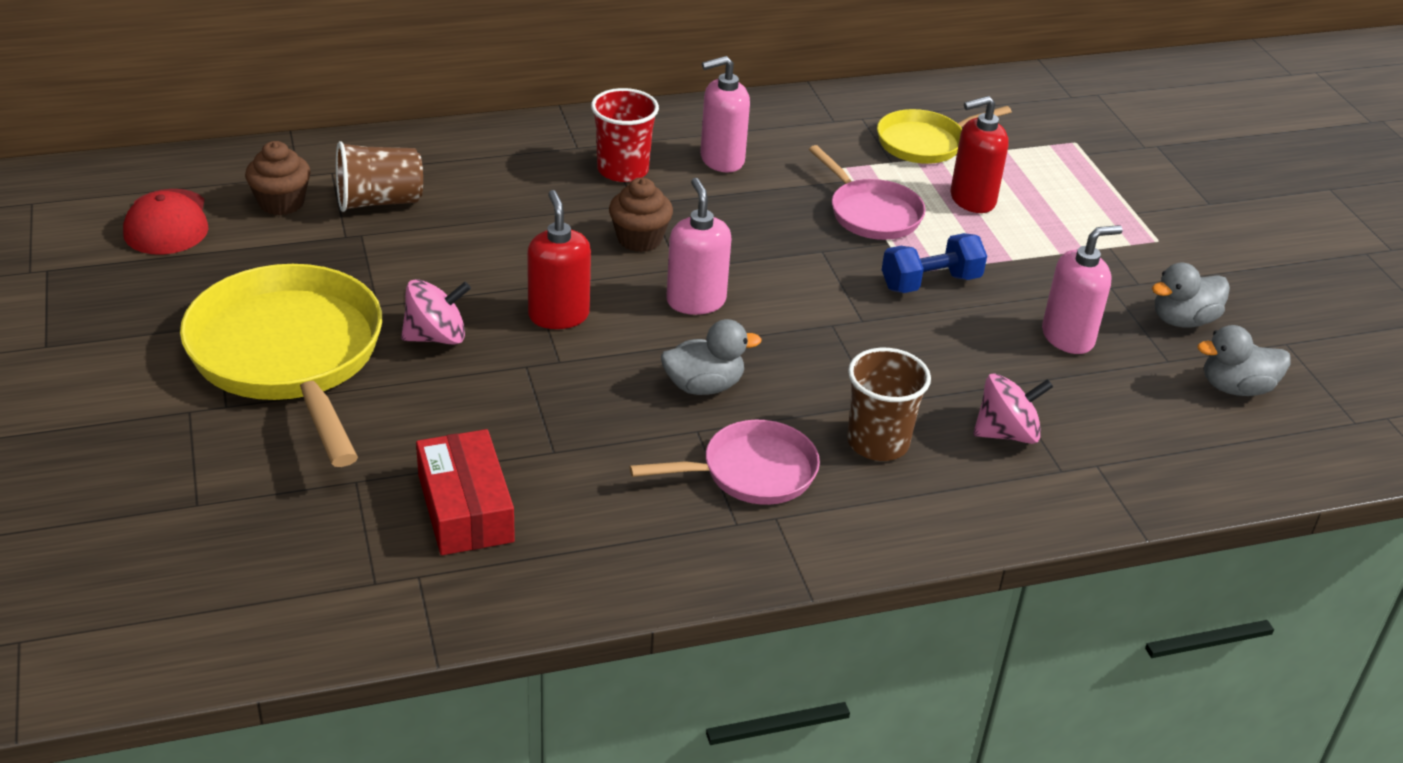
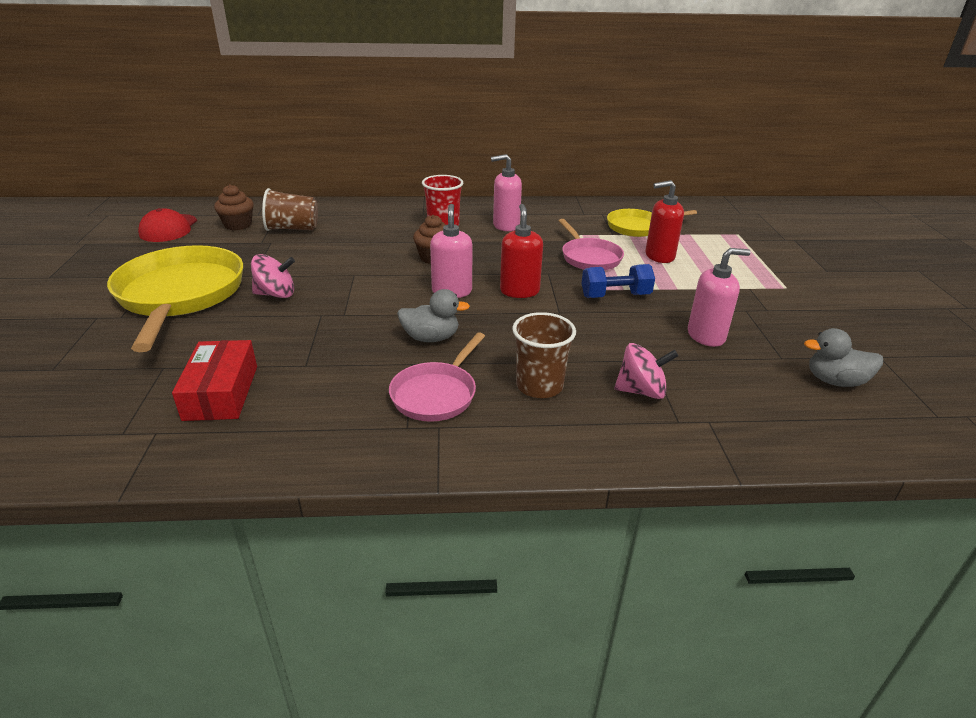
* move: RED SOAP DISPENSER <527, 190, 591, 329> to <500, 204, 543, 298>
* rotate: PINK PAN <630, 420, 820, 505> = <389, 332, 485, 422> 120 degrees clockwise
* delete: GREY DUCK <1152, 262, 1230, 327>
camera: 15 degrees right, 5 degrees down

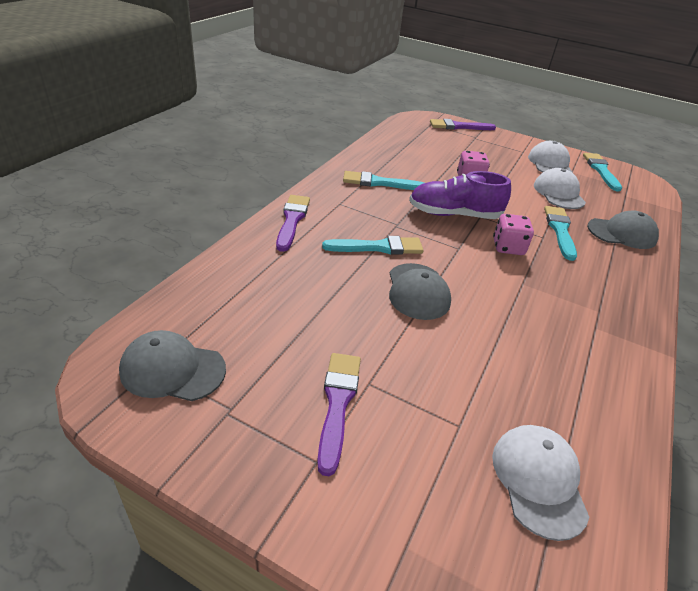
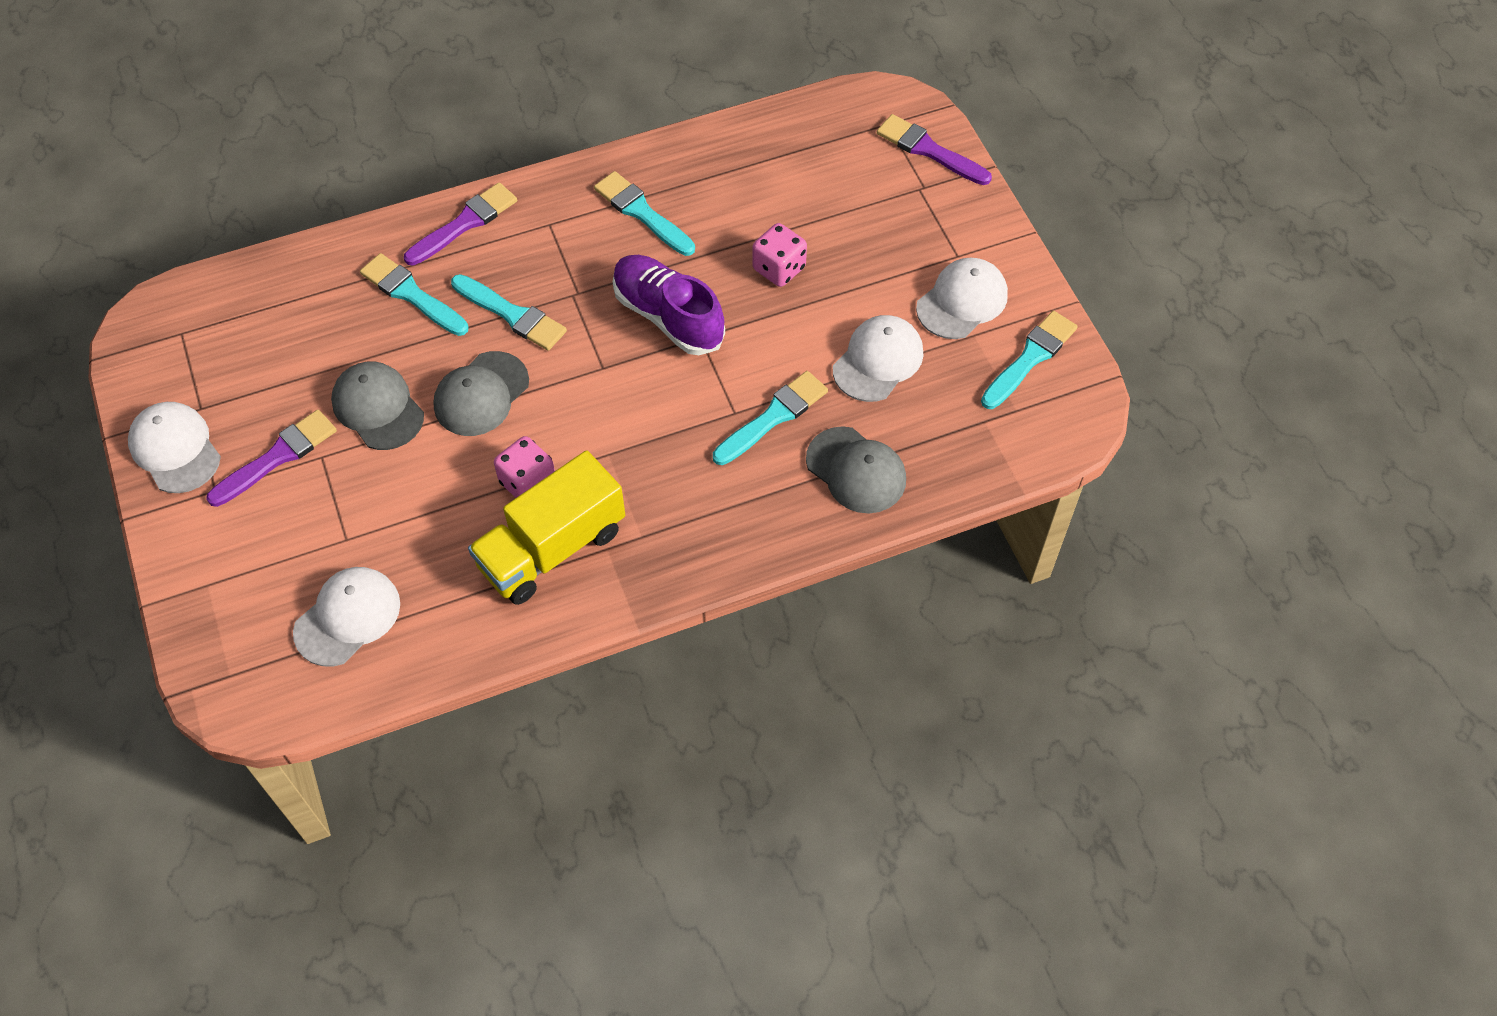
* move: GREY CAP <119, 330, 226, 401> to <331, 362, 424, 450>
* move: PINK DICE <493, 214, 534, 255> to <494, 436, 555, 498>
* insert: WHITE CAP <128, 402, 221, 493>
* insert: TURQUOISE BRUSH <360, 253, 469, 336>
* insert: YELLOW TRUCK <468, 450, 625, 605>
camera: 45 degrees right, 20 degrees up

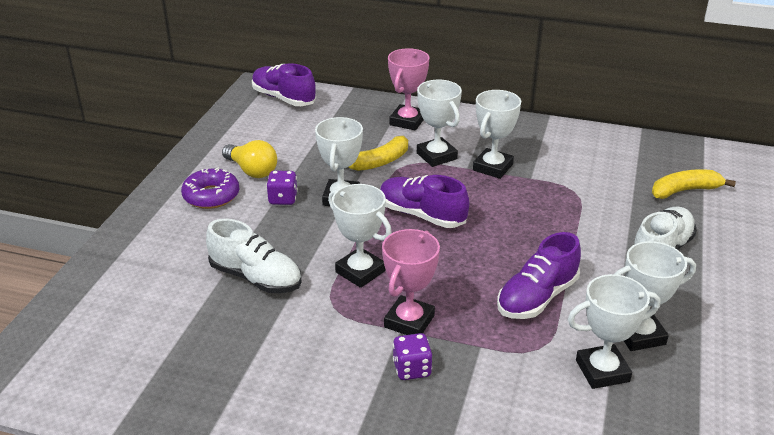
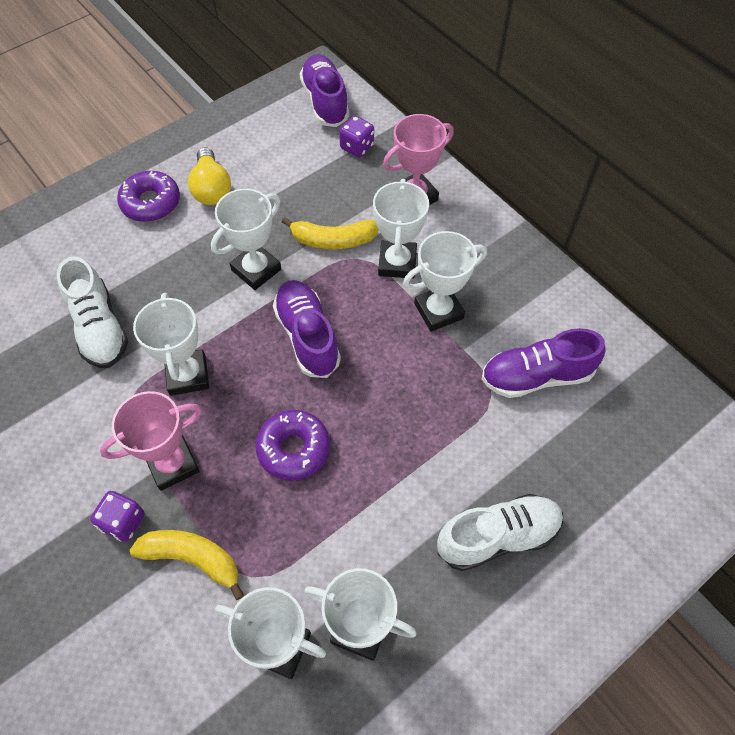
* move: PURPLE DICE <266, 170, 298, 205> to <339, 116, 374, 158>
* move: PURPLE SHOE <497, 232, 581, 319> to <482, 328, 605, 398>
* move: YELLOW BANANA <652, 169, 736, 199> to <130, 530, 244, 600>
* insert: PURPLE DONUT <255, 410, 330, 481>
camera: 35 degrees right, 25 degrees up

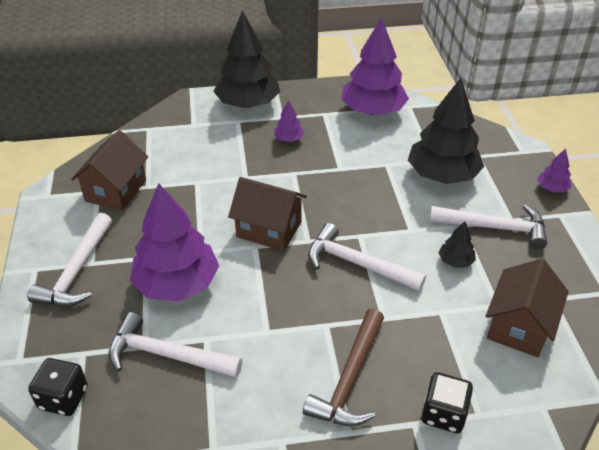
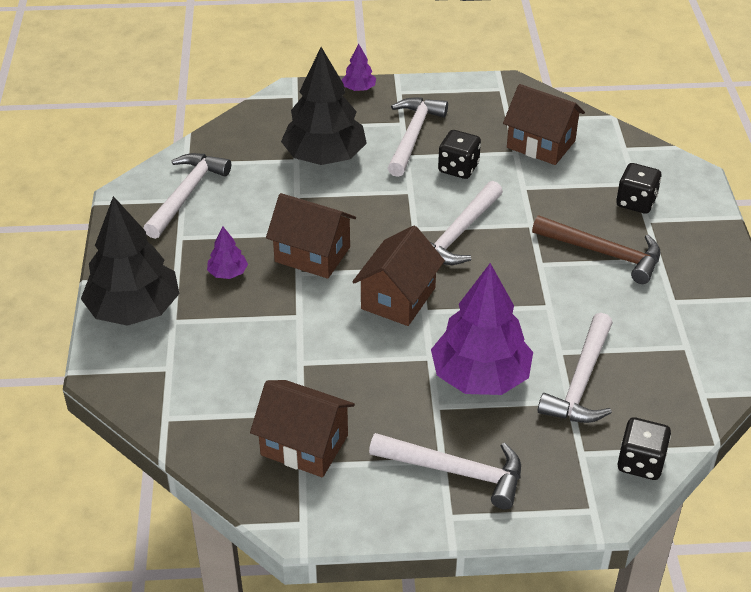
* replace: PURPLE TREE <341, 17, 409, 116> to WHITE HAMMER <143, 153, 231, 239>
* replace: BLACK TREE <439, 221, 476, 268> to BLACK DICE <438, 130, 481, 179>
* insert: BROWN HOUSE <266, 193, 356, 279>
camera: 85 degrees left, 0 degrees up

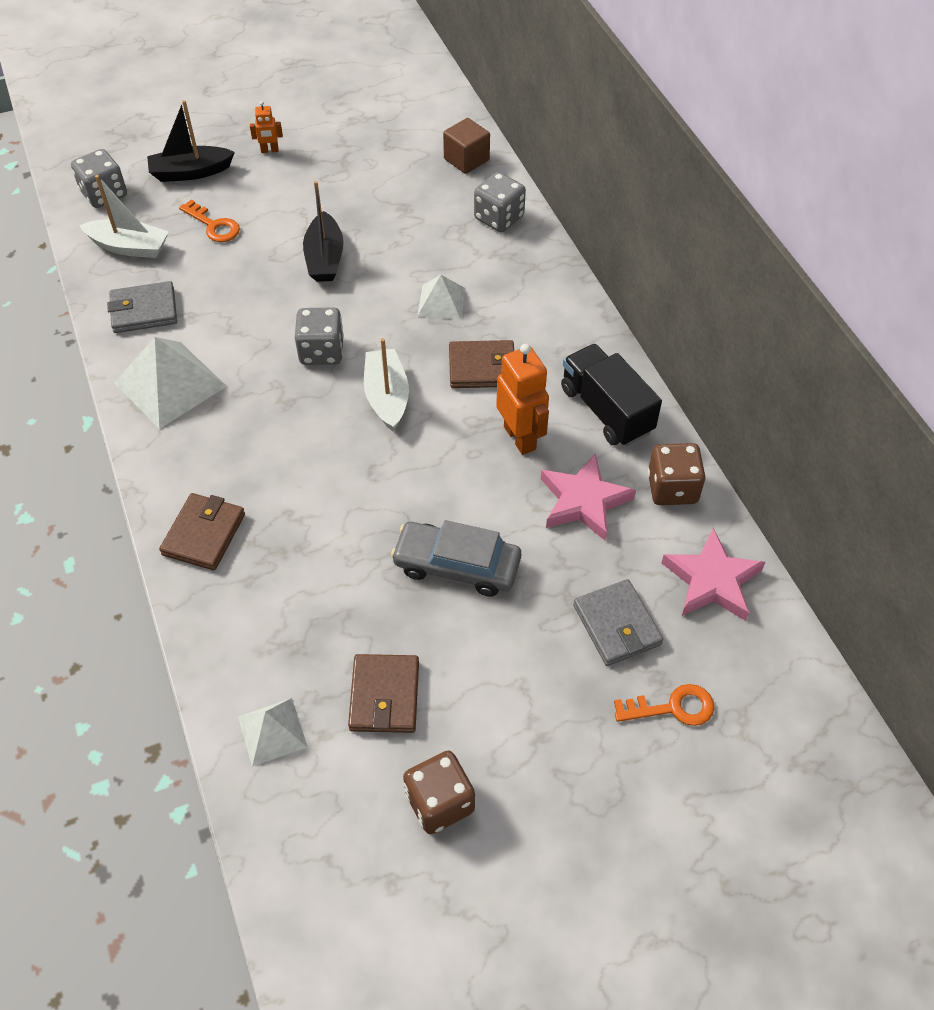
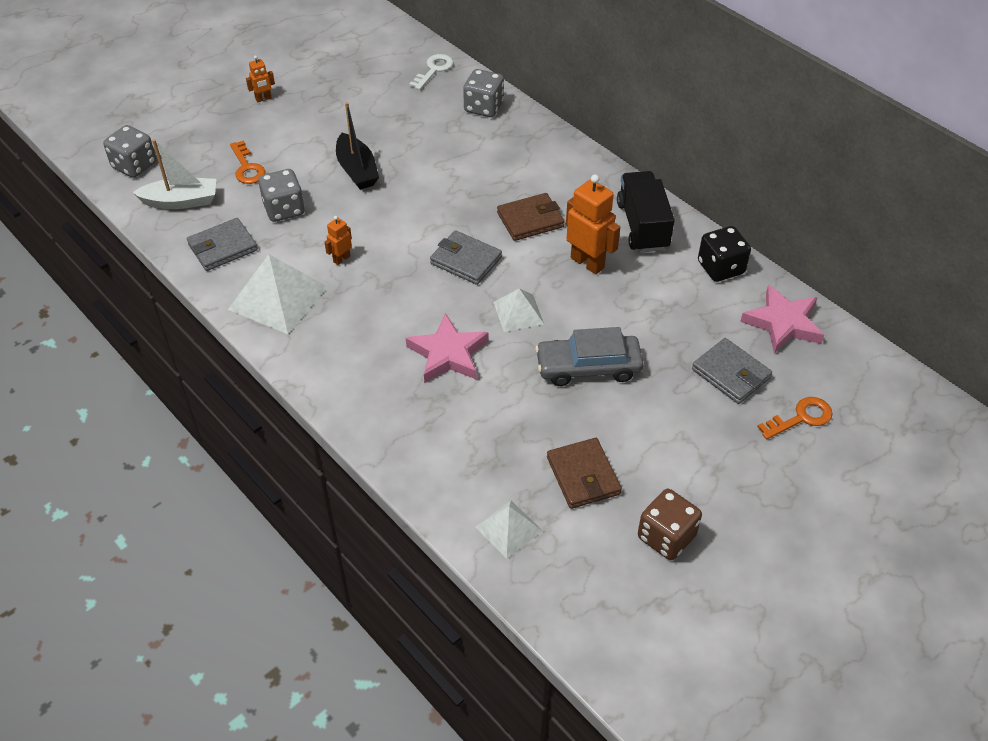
* delete: BLACK BOAT <147, 100, 235, 182>
* delete: BROWN WALLET <159, 493, 245, 570>
* rotate: ORANGE KEY <179, 200, 240, 242> = <230, 140, 265, 184> 45 degrees clockwise
* move: GREY DICE <295, 308, 344, 365> to <258, 169, 305, 222>
* replace: WHITE BOAT <364, 338, 409, 431> to GREY WALLET <430, 230, 502, 285>
* move: WHITE PYRAMID <417, 275, 465, 320> to <493, 288, 544, 332>
* replace: BROWN CUBE <443, 118, 490, 174> to WHITE KEY <409, 54, 454, 90>
* move: PINK STAR <541, 453, 636, 541> to <406, 313, 489, 383>
* rotate: BLACK TRUCK <561, 344, 662, 446> = <617, 171, 675, 253> 45 degrees clockwise
* recolor: BROWN DICE <648, 443, 706, 505> to BLACK DICE <698, 226, 751, 282>
* insert: ORANGE ROBOT <324, 216, 352, 265>
camera: 20 degrees left, 5 degrees down

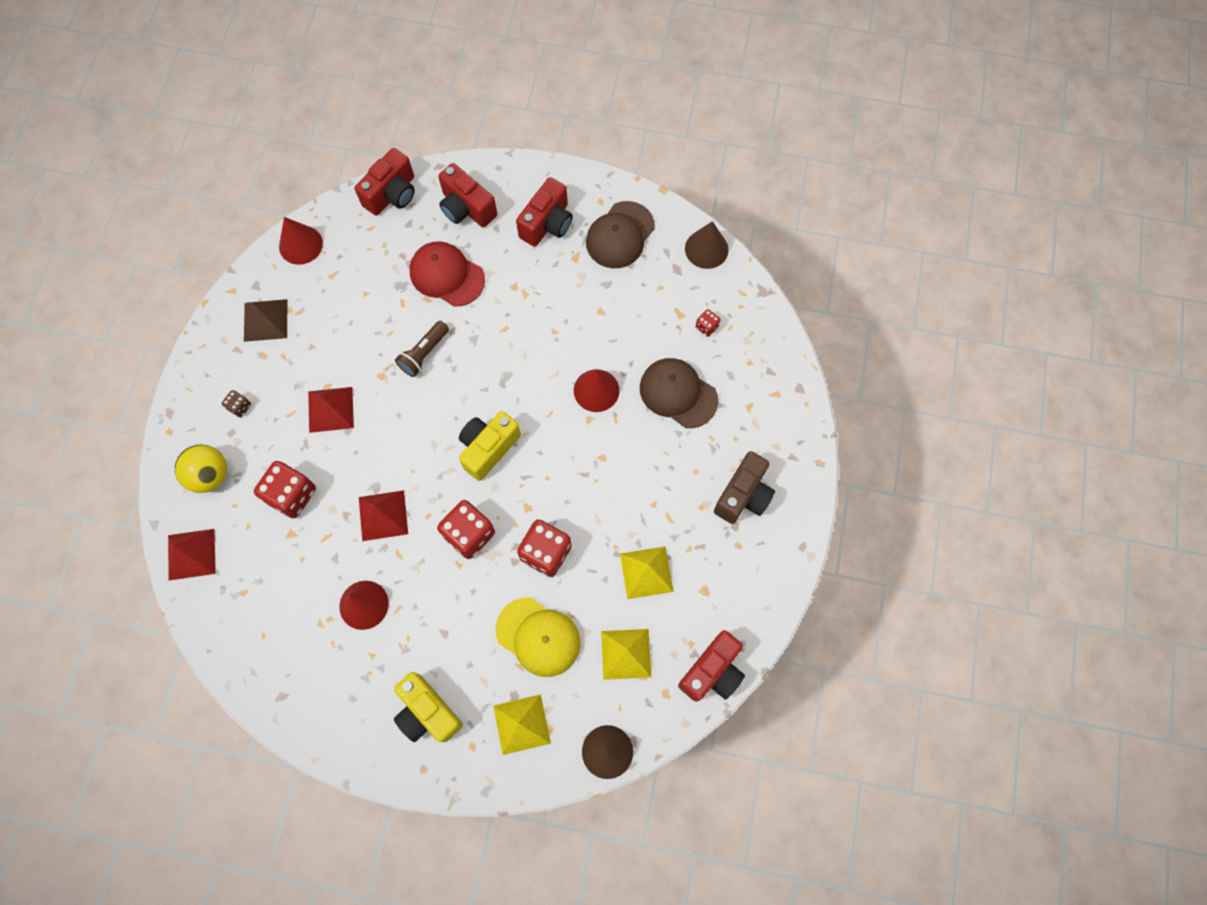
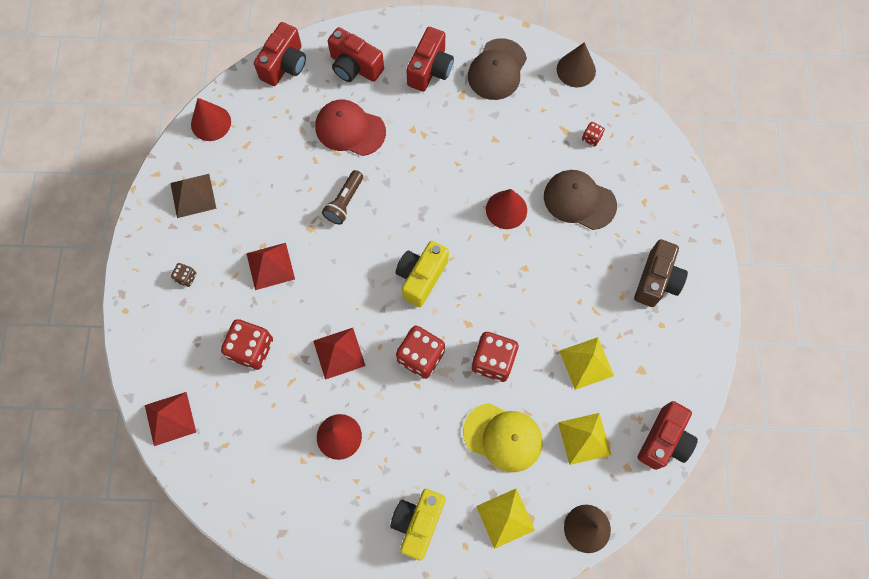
* delete: YELLOW BALL <175, 444, 227, 493>
* rotate: YELLOW CAMERA <394, 672, 463, 742> = <390, 489, 446, 561> 75 degrees clockwise
camera: 10 degrees left, 0 degrees up

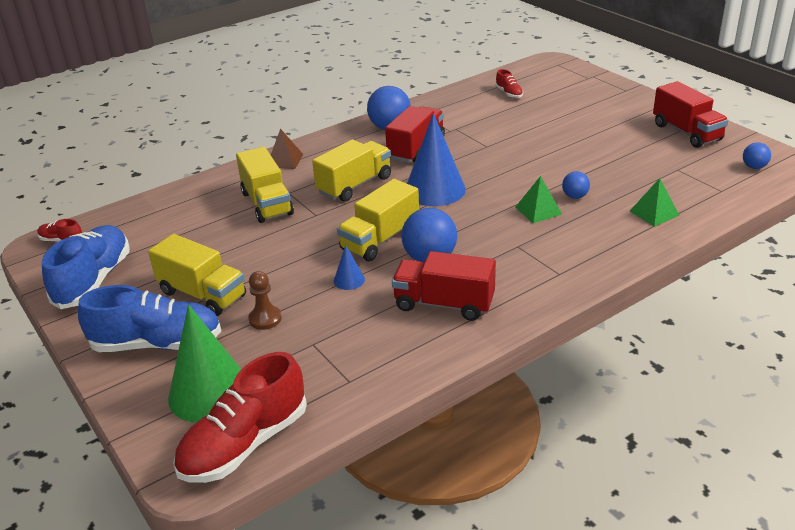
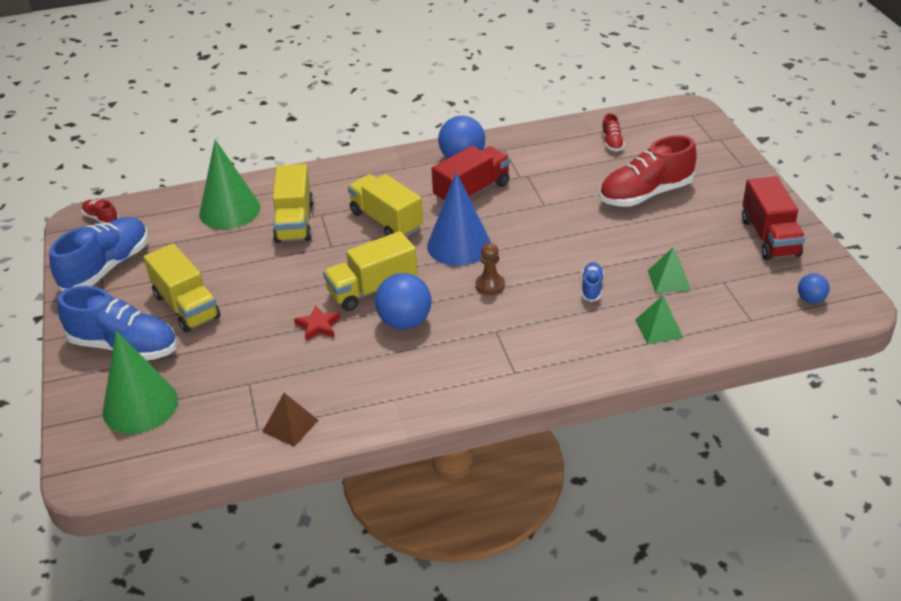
* move: RED SHOE <173, 352, 307, 483> to <599, 135, 697, 207>
* move: BROWN PAWN <249, 271, 282, 330> to <476, 243, 505, 295>
* move: BROWN PYRAMID <271, 129, 303, 169> to <262, 393, 318, 447>
* rotate: YELLOW TRUCK <312, 139, 391, 202> = <348, 174, 423, 237> 105 degrees counterclockwise
* replace: BLUE CONE <334, 245, 365, 290> to RED STAR <294, 305, 340, 341>
* delete: RED TRUCK <392, 251, 496, 321>
* move: GREEN PYRAMID <515, 176, 562, 223> to <648, 247, 691, 293>
* replace: BLUE BALL <562, 171, 590, 199> to BLUE SHOE <582, 262, 604, 302>
* insert: GREEN CONE <199, 140, 261, 229>
camera: 20 degrees right, 5 degrees up

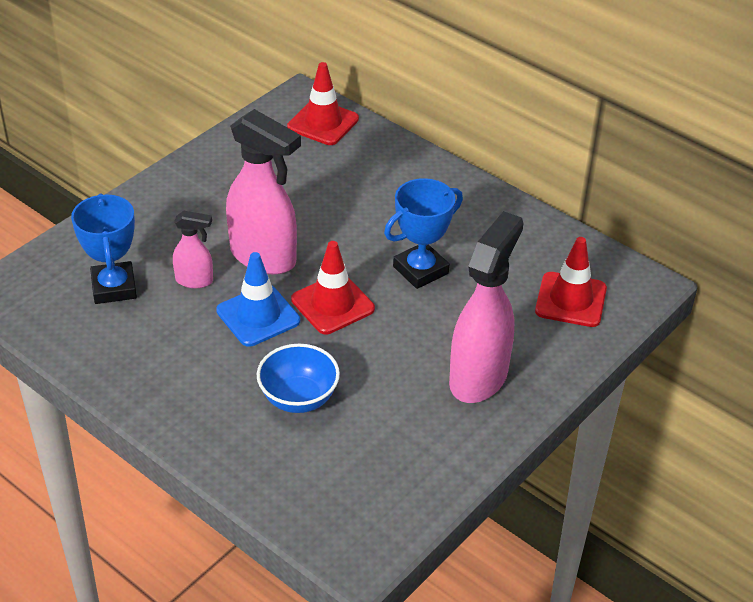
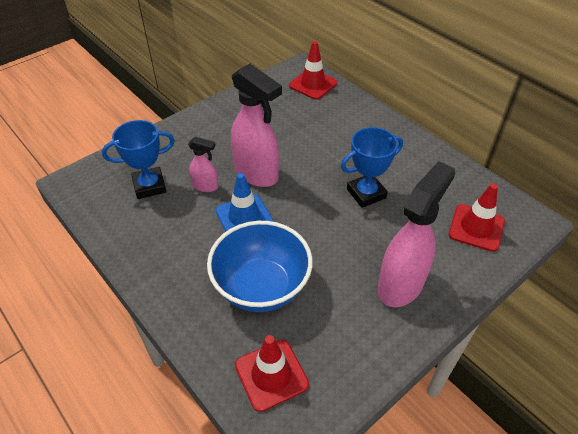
* rotate: BLUE TROPHY <71, 194, 137, 304> = <102, 120, 175, 199> 75 degrees clockwise
* resize: BLUE BOWL <257, 344, 340, 413> = <207, 221, 313, 312> x1.60
* move: RED TRAFFIC CONE <291, 241, 375, 334> to <235, 335, 309, 412>
camera: 10 degrees right, 5 degrees up

